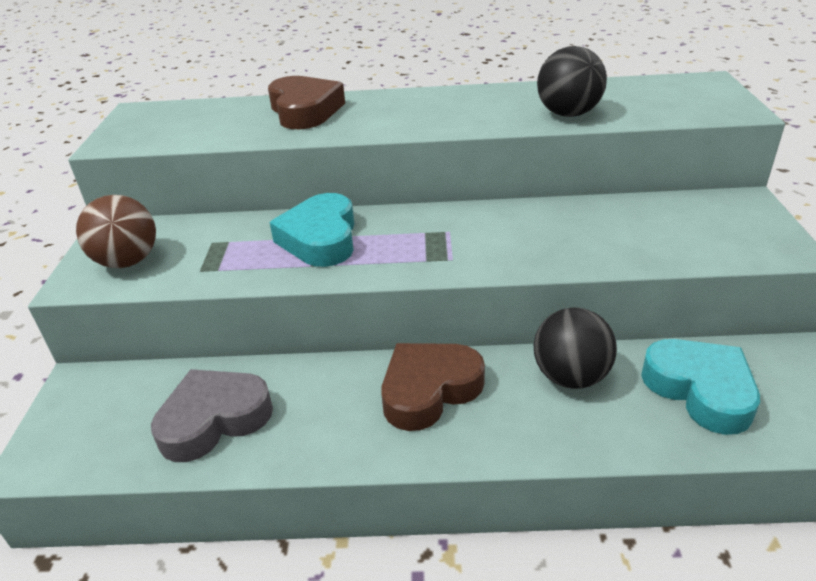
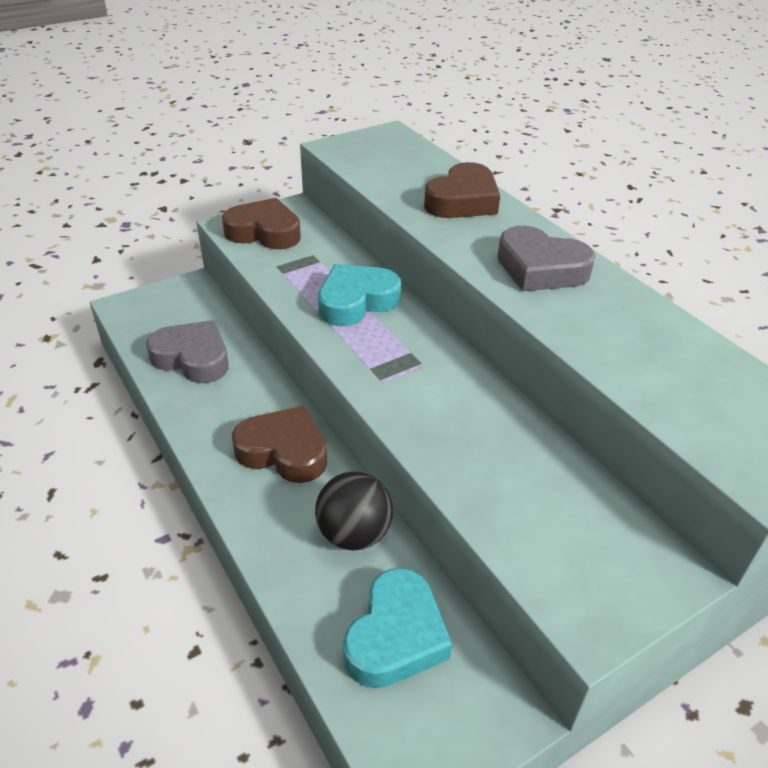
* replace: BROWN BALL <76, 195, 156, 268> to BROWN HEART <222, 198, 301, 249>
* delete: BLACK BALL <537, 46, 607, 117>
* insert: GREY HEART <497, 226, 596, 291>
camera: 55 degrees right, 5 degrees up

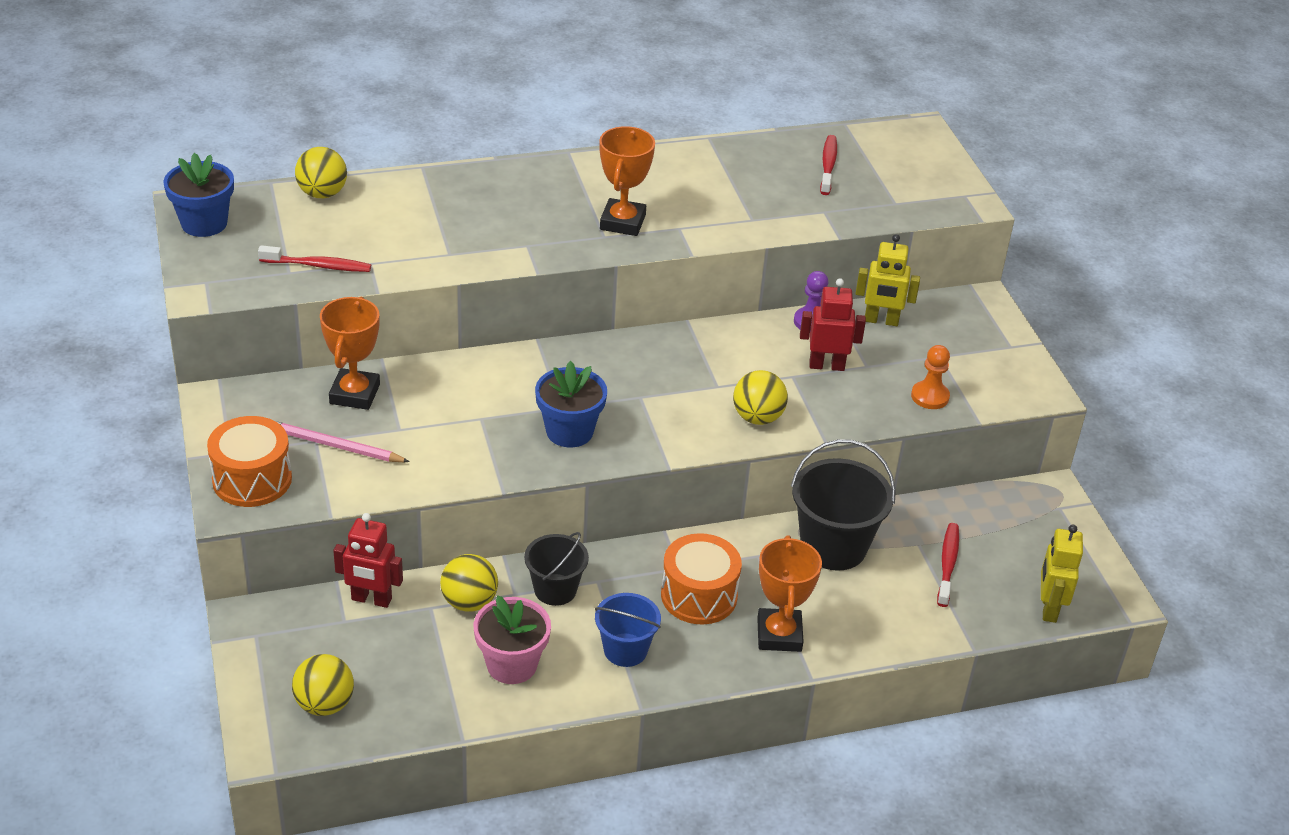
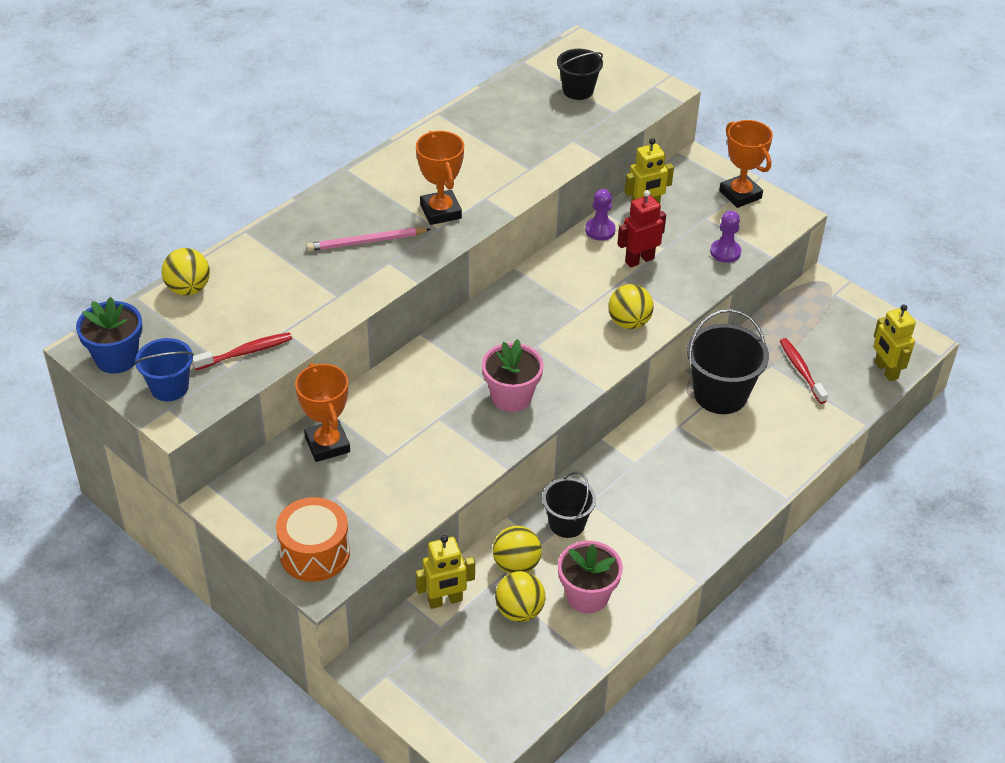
* move: PINK PENCIL <276, 421, 410, 462> to <306, 228, 431, 251>
* move: YELLOW BALL <292, 654, 354, 716> to <495, 571, 545, 622>
* recolor: RED ROBOT <333, 513, 403, 608> to YELLOW ROBOT <415, 535, 475, 609>
* recolor: BLUE FLOWER POT <535, 361, 607, 447> to PINK FLOWER POT <482, 339, 544, 412>
* move: BLUE BUCKET <595, 593, 661, 667> to <134, 338, 194, 401>
* delete: ORANGE DRUM <661, 533, 742, 624>
* move: ORANGE TROPHY <757, 535, 822, 652> to <719, 120, 773, 208>
* delete: RED TOOTHBRUSH <820, 135, 837, 195>
* recolor: ORANGE PAWN <911, 345, 950, 409> to PURPLE PAWN <710, 211, 741, 263>
* insert: BLACK BUCKET <557, 49, 603, 100>
camera: 30 degrees left, 5 degrees up

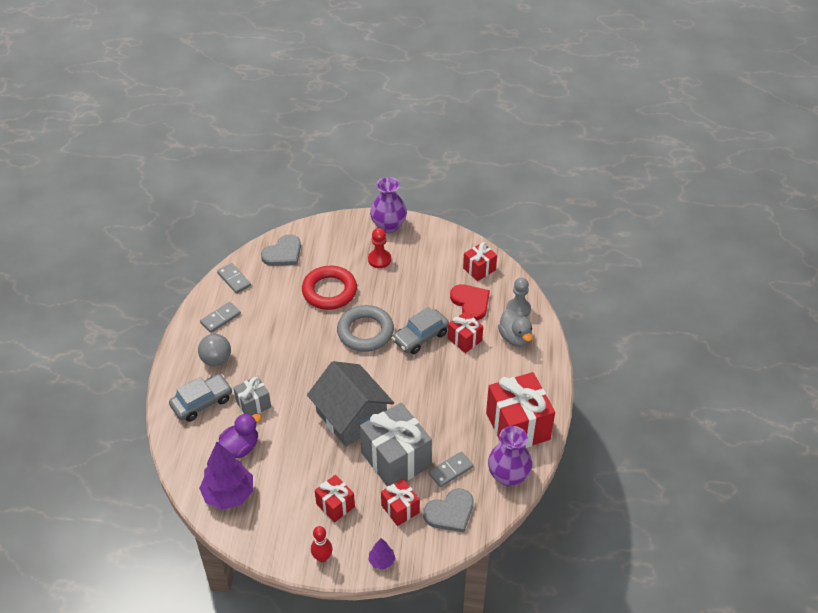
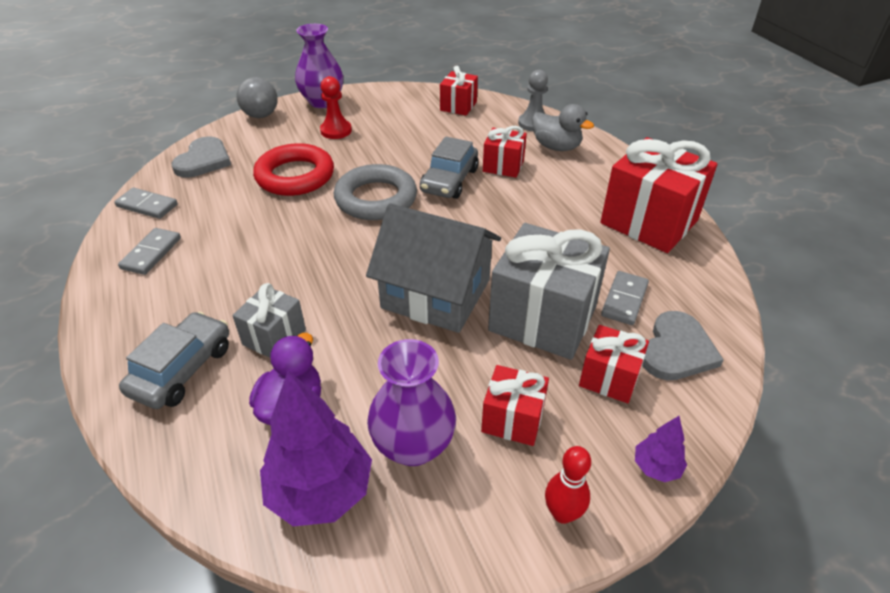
* move: GREY BALL <198, 334, 231, 366> to <237, 77, 278, 118>
* delete: RED HEART <450, 284, 490, 320>
* move: PURPLE VASE <488, 426, 533, 486> to <367, 339, 456, 466>
camera: 30 degrees left, 5 degrees down

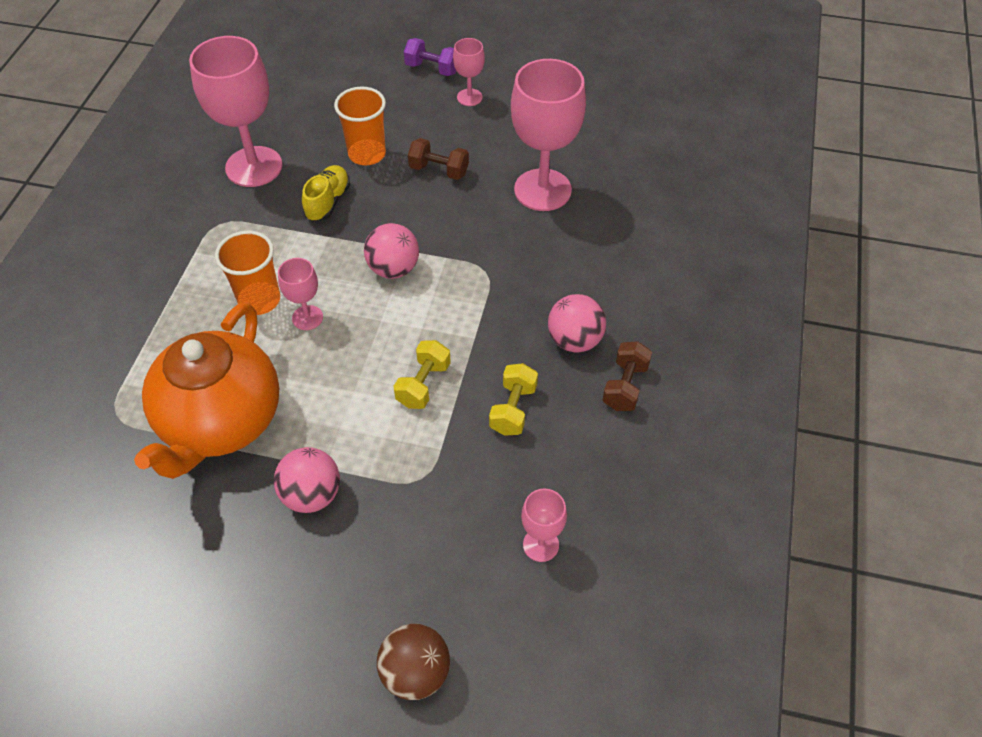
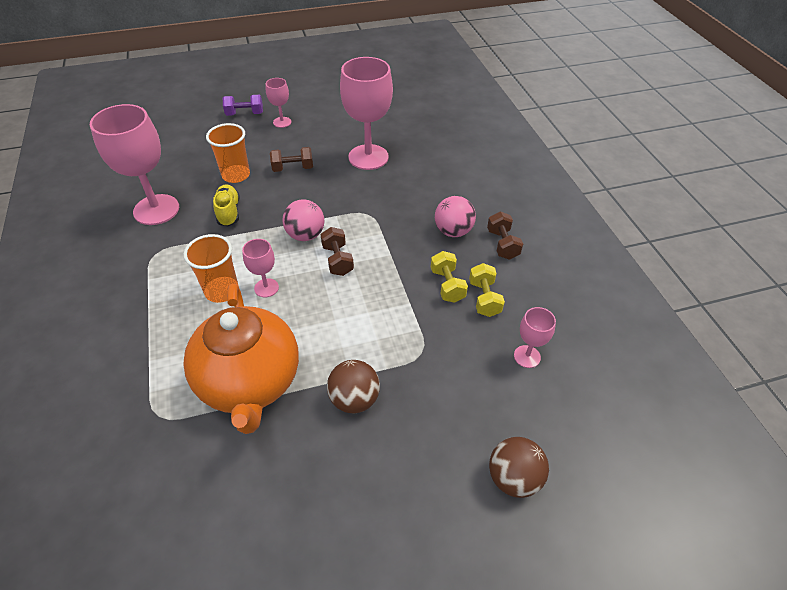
* recolor: PINK BALL <274, 447, 340, 513> to BROWN BALL <327, 360, 380, 413>
* move: YELLOW DUMBBELL <393, 340, 451, 409> to <469, 263, 505, 317>
* insert: BROWN DUMBBELL <320, 227, 354, 276>
camera: 30 degrees left, 5 degrees down

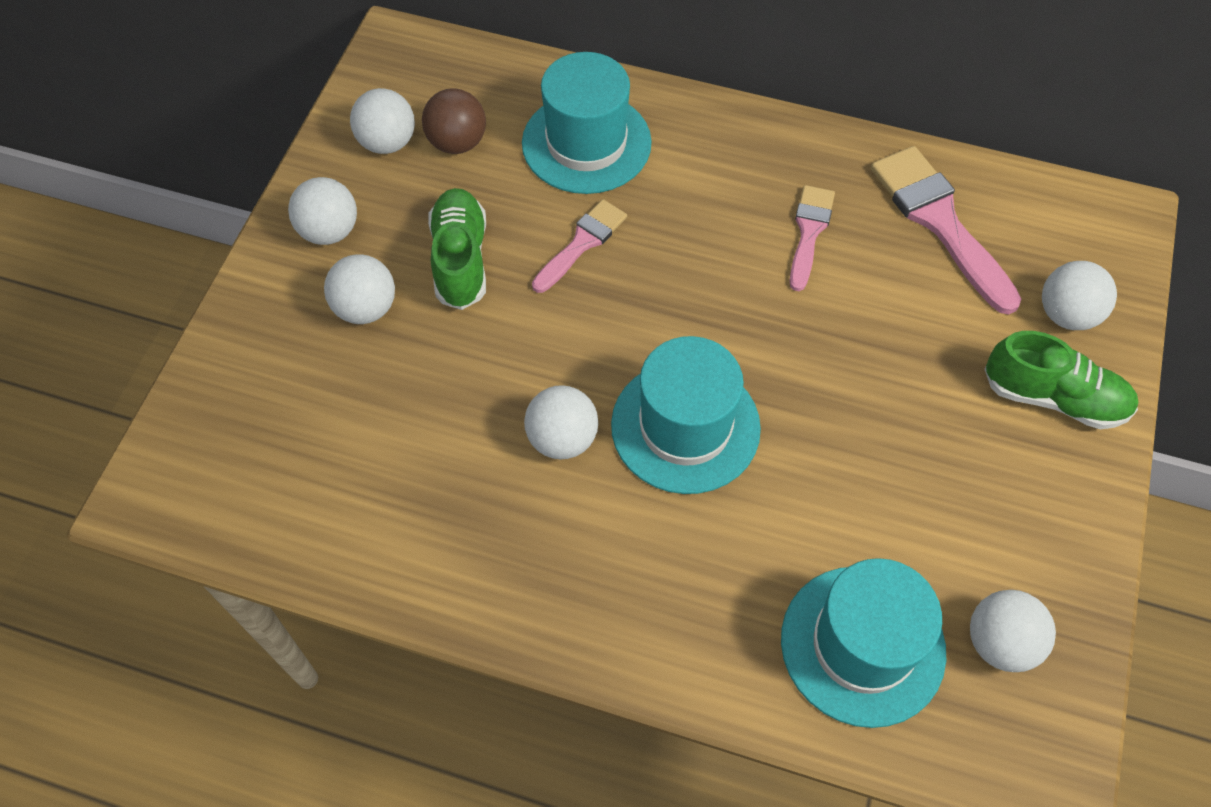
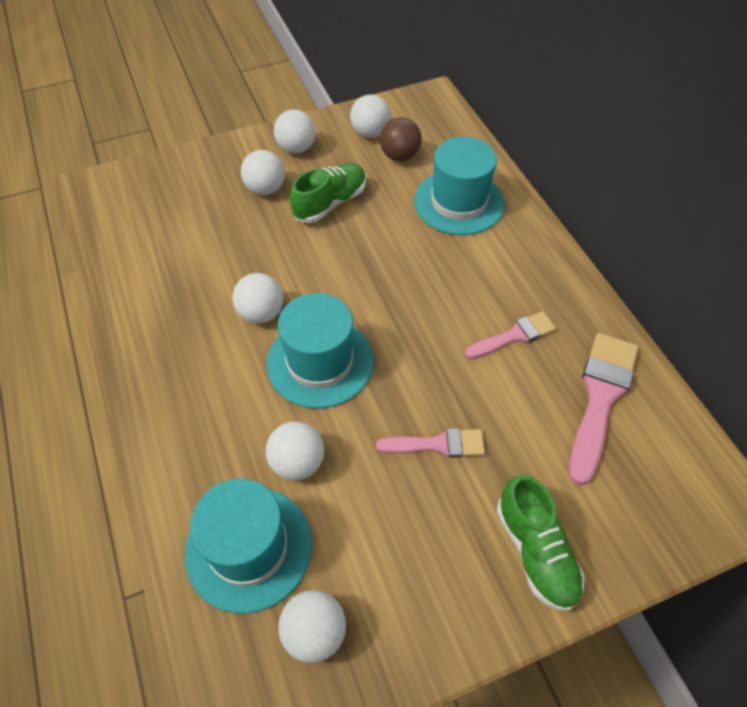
* move: PINK BRUSH <532, 199, 627, 293> to <376, 428, 485, 457>
* move: WHITE BALL <1042, 261, 1117, 330> to <266, 421, 324, 480>
camera: 50 degrees right, 5 degrees down

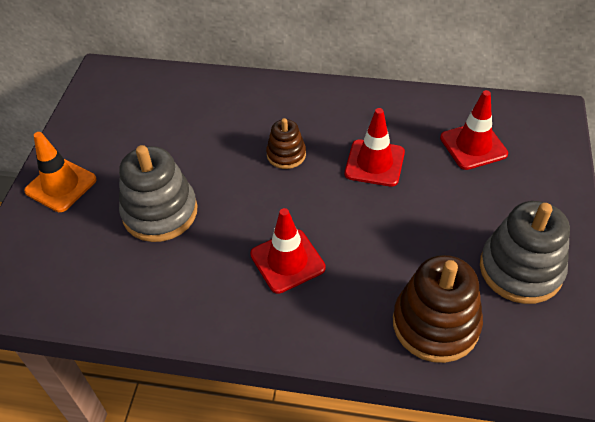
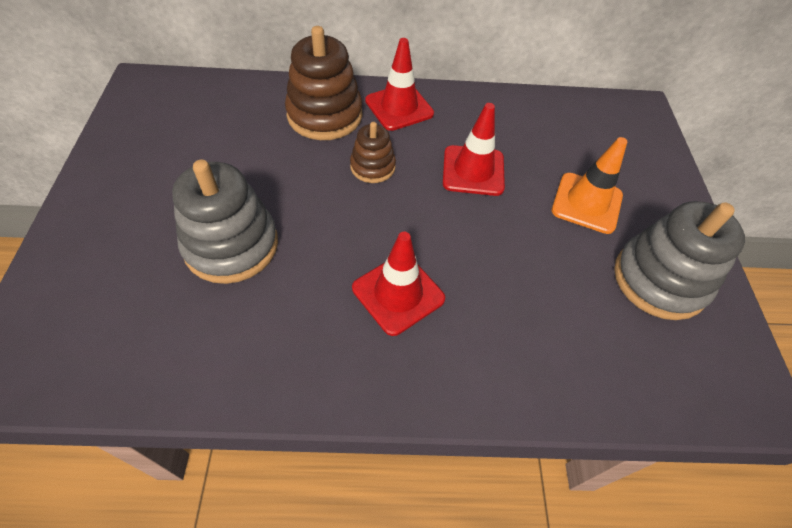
* move: ORANGE TRAFFIC CONE <24, 132, 97, 212> to <552, 137, 627, 234>
* move: BROWN STACKING TOY <393, 255, 483, 363> to <285, 26, 362, 140>
* move: RED TRAFFIC CONE <440, 90, 508, 170> to <365, 38, 434, 131>
camera: 15 degrees left, 5 degrees up

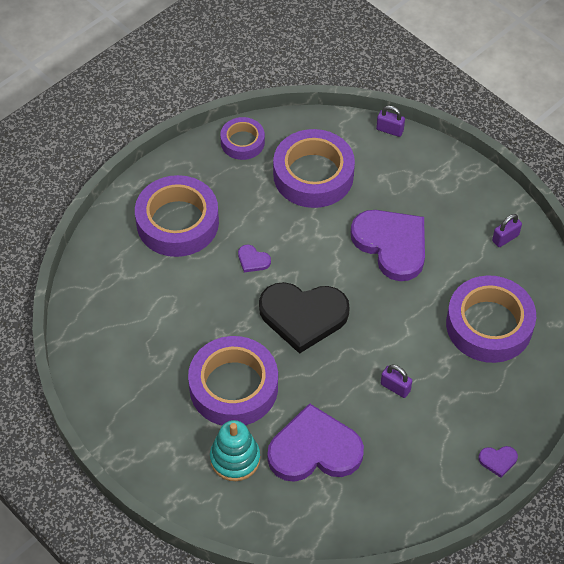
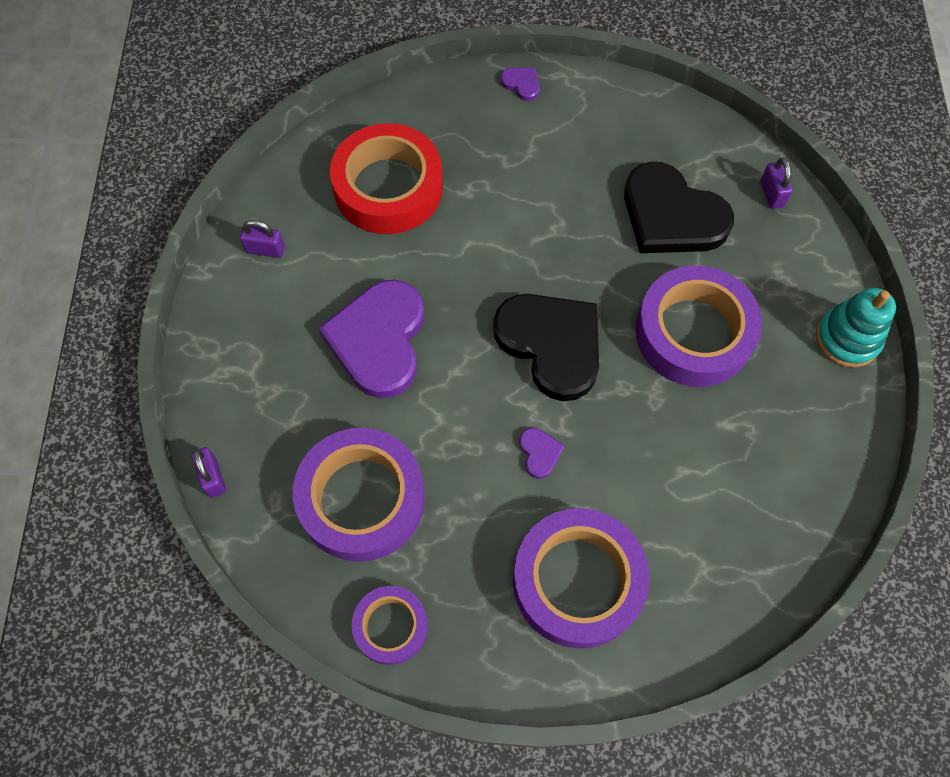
* move: TURQUOISE STACKING TOY <210, 420, 260, 481> to <816, 288, 896, 368>
* recolor: PURPLE HEART <267, 403, 364, 482> to BLACK HEART <624, 162, 734, 253>
* move: PURPLE PADLOCK <381, 365, 412, 398> to <760, 158, 793, 209>
* recolor: PURPLE TAPE <446, 275, 536, 363> to RED TAPE <330, 123, 443, 234>
camera: 135 degrees left, 10 degrees up

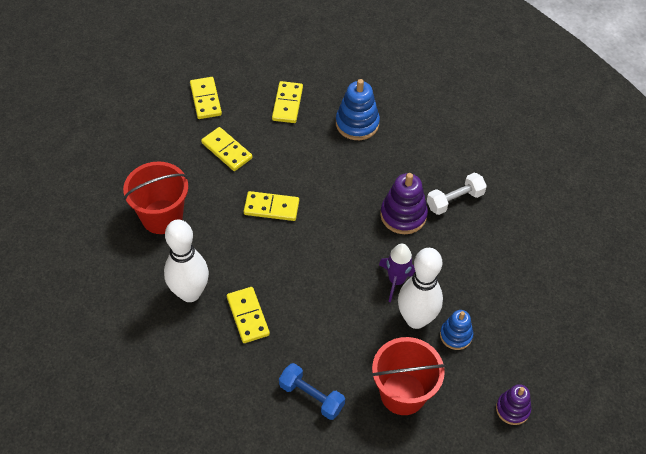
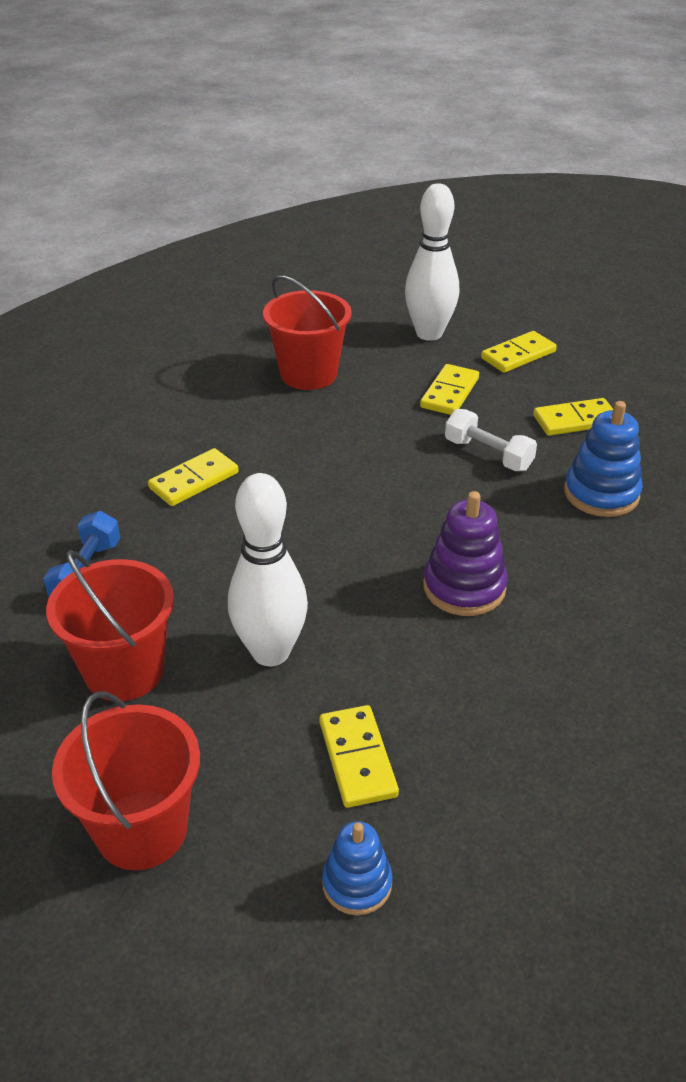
* move: WHITE BOWLING PIN <164, 219, 209, 302> to <405, 183, 459, 341>
* move: YELLOW DOMINO <244, 191, 299, 221> to <320, 705, 399, 808>
* delete: PURPLE ROCKET <379, 244, 415, 302>
* move: WHITE DUMBBELL <427, 173, 487, 215> to <445, 409, 537, 471>
* move: BLUE STACKING TOY <440, 310, 473, 350> to <322, 821, 392, 915>
* replace: PURPLE STACKING TOY <496, 384, 531, 425> to RED BUCKET <52, 692, 200, 870>
camera: 70 degrees right, 15 degrees down

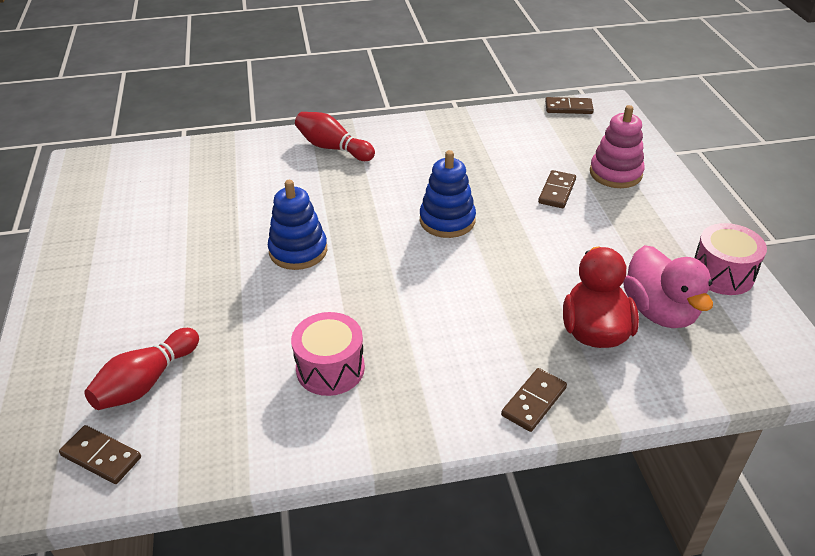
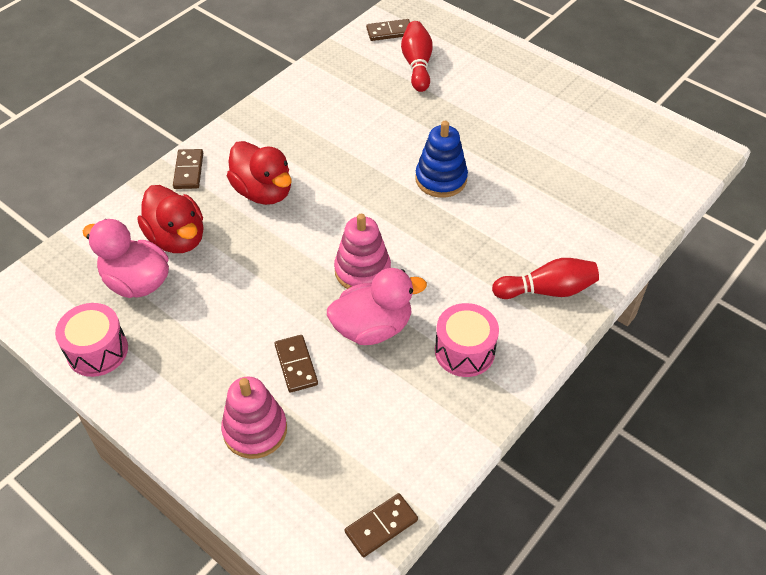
* move: PINK DRUM <291, 312, 365, 396> to <435, 303, 499, 377>
* recolor: BLUE STACKING TOY <420, 150, 476, 238> to PINK STACKING TOY <334, 214, 391, 289>
* insert: RED DUCK <227, 141, 292, 205>
* insert: PINK DUCK <327, 268, 427, 345>
camera: 140 degrees right, 10 degrees up

